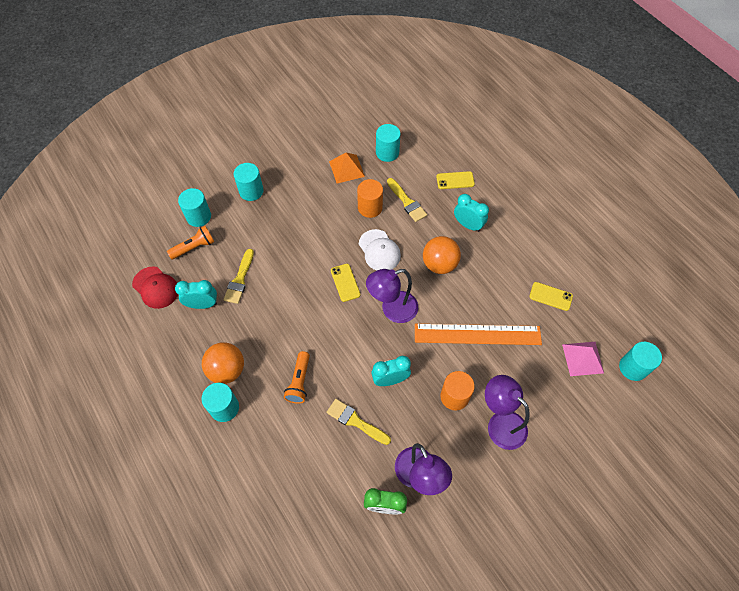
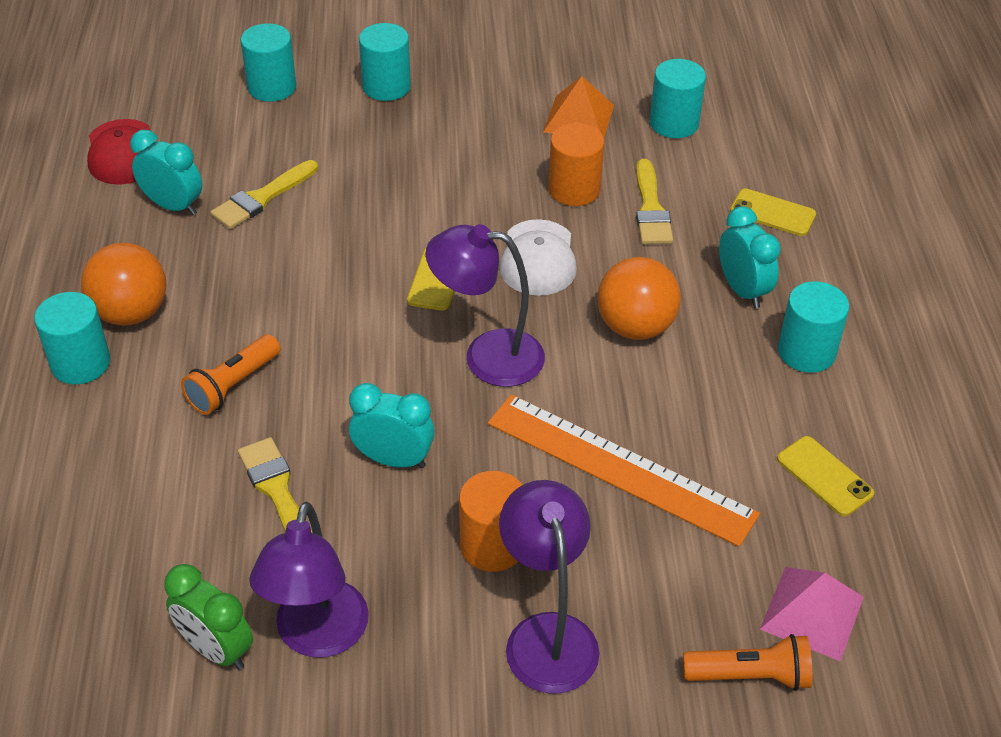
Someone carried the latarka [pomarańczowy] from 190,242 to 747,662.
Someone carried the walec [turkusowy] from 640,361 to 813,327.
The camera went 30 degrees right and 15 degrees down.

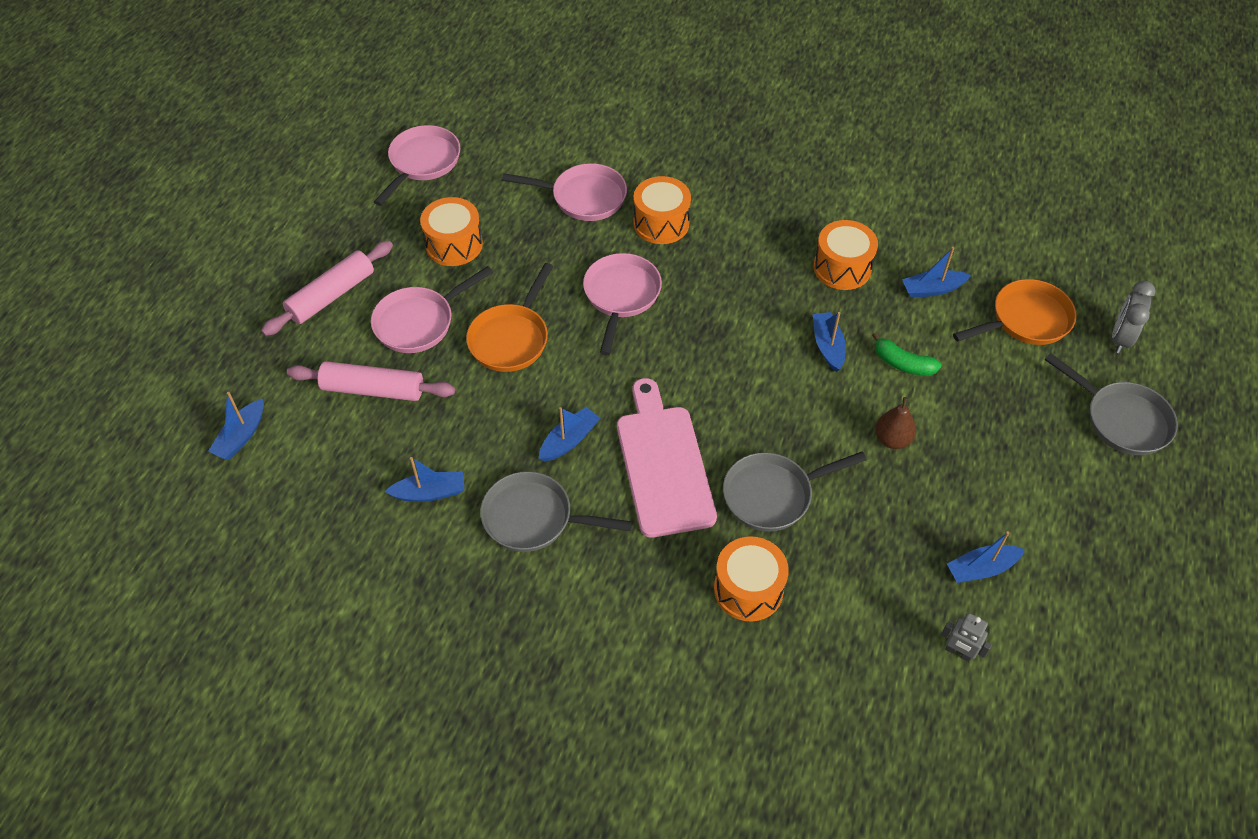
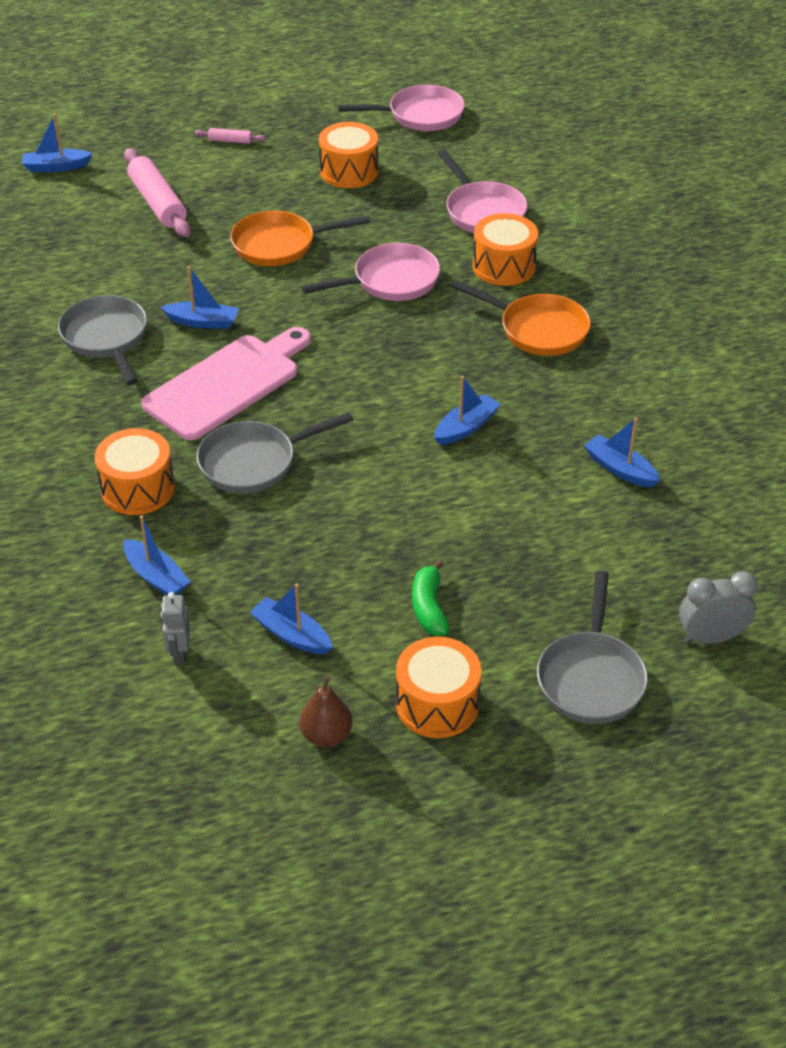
Someone took away the patelnia [różowy] at 432,309.
Someone carried the łódka [niebieski] from 425,479 to 157,555.
Someone carried the bęben [pomarańczowy] from 846,255 to 439,687.
Someone carried the banan [zielony] from 907,354 to 430,597.
Someone carried the gruszka [brązowy] from 895,423 to 326,711.
Someone carried the patelnia [pomarańczowy] from 1015,312 to 521,318.
Someone rotated the patelnia [szary] at 795,491 by 60 degrees counterclockwise.
Someone scaled the wałek do ciasta [różowy] at 327,288 by 0.46.
The camera went 55 degrees right and 10 degrees down.

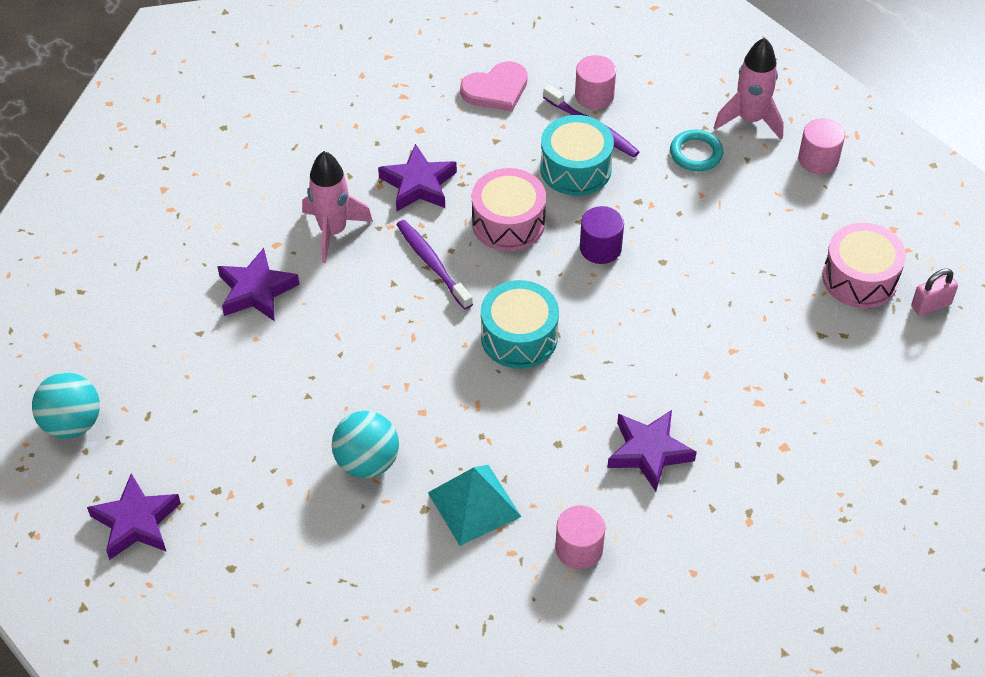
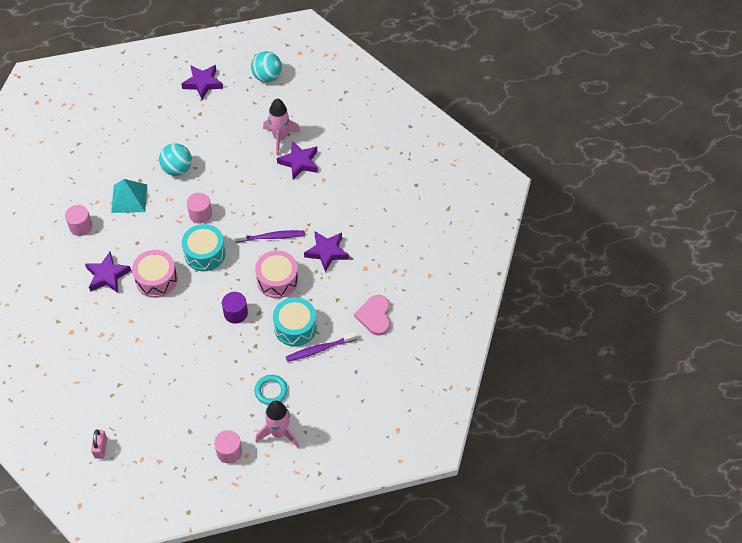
Someone carried the rakieta [różowy] from 337,207 to 282,127.
Someone carried the walec [różowy] from 595,82 to 199,208.
Someone carried the bęben [różowy] from 864,265 to 155,274.
The camera went 115 degrees right and 5 degrees up.

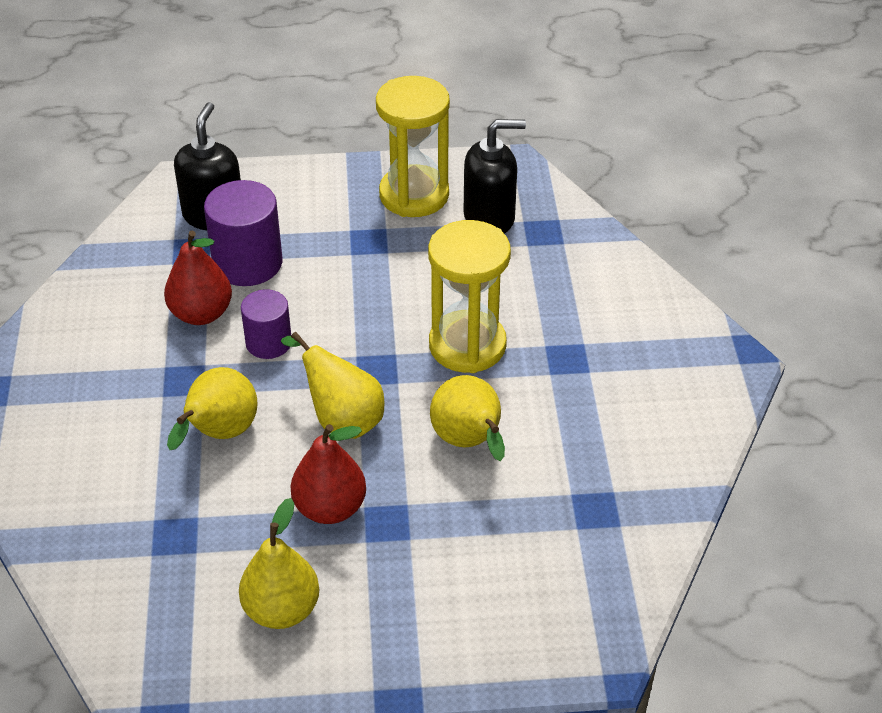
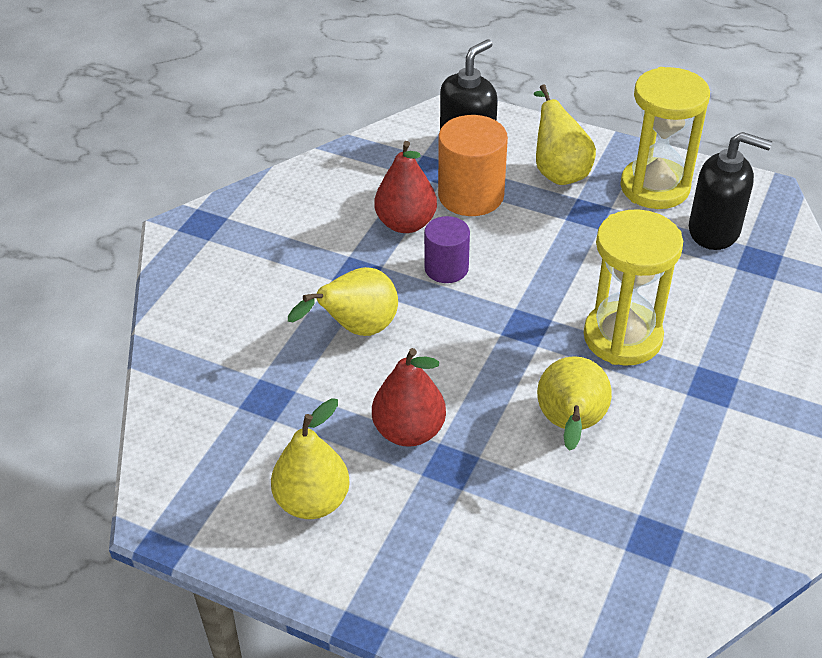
Someone carried the gruszka [żółty] from 333,385 to 565,134.
Someone repainted the walec [fioletowy] at 243,233, which became the walec [pomarańczowy] at 473,165.
The camera went 30 degrees right and 0 degrees up.

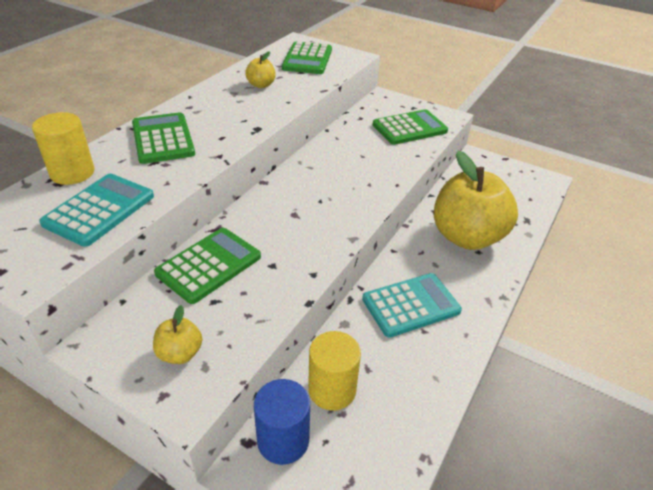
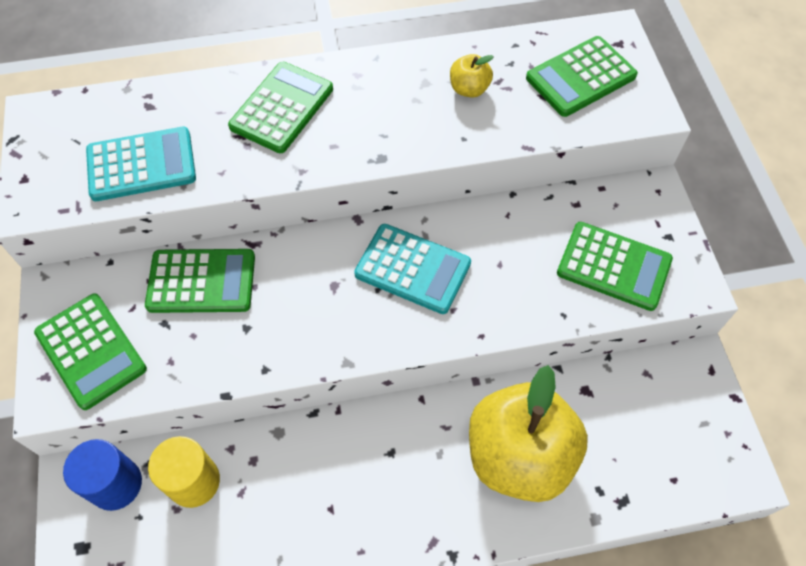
Someone took away the walec [żółty] at 63,148.
Someone carried the kalkulator [turkusowy] from 412,305 to 412,269.
Someone swapped the jabłko [żółty] at 177,334 for the kalkulator [zielony] at 90,351.
The camera went 50 degrees right and 20 degrees up.

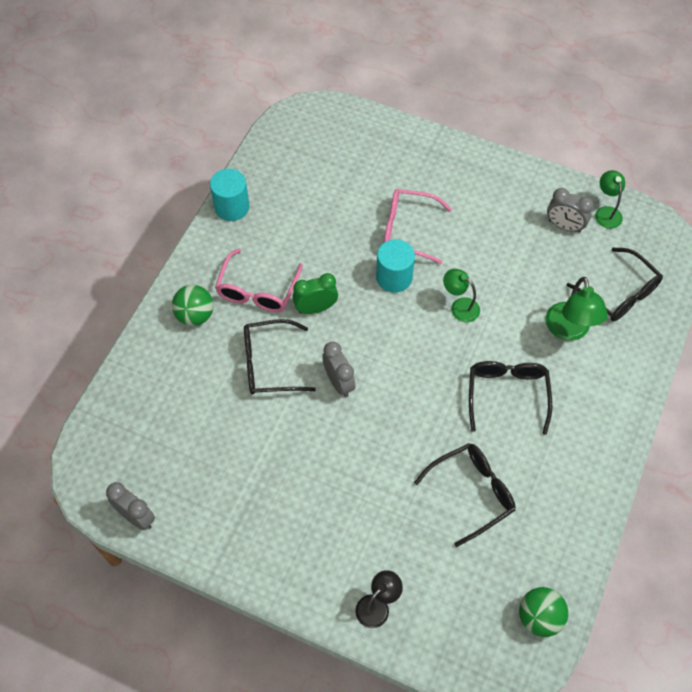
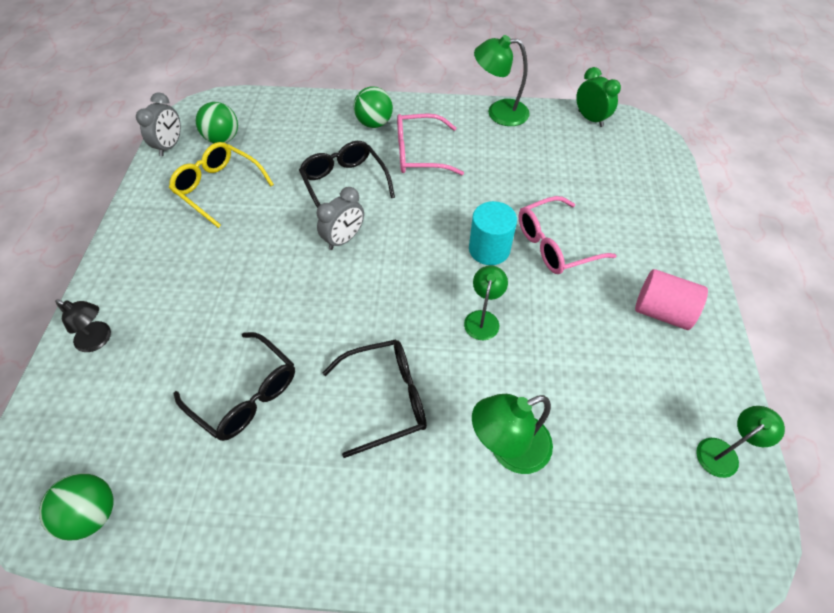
Someone took away the budzik [szary] at 570,210.
Someone took away the okulary [czarny] at 614,285.
Someone put down the okulary [żółty] at 221,185.
Someone put down the piłka [zielony] at 217,122.
Someone put down the walec [różowy] at 671,299.
Someone carried the budzik [zielony] from 315,293 to 598,97.
Someone swapped the walec [turkusowy] at 229,195 for the lampka [zielony] at 502,80.
Someone rotated the okulary [różowy] at 418,226 by 105 degrees counterclockwise.
The camera went 70 degrees right and 5 degrees down.

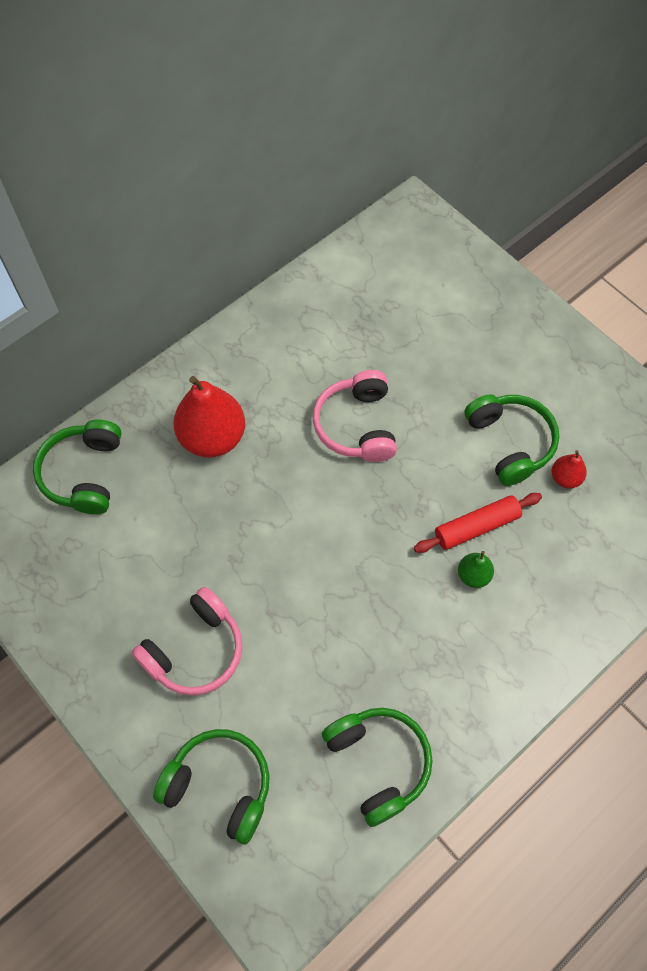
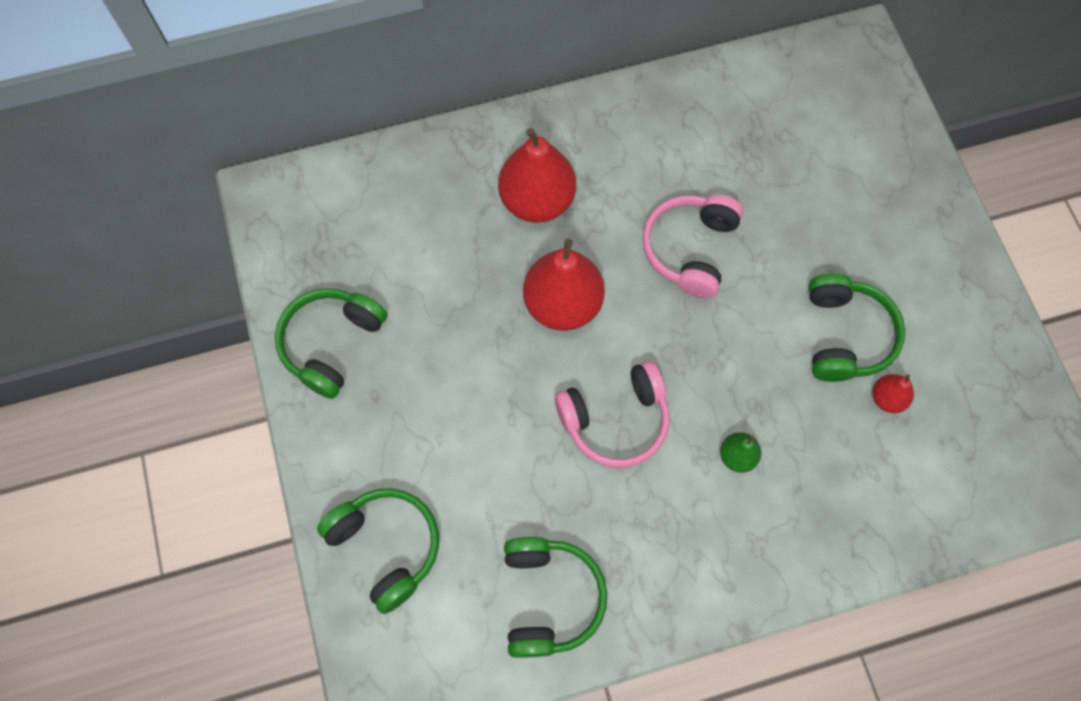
Someone took away the wałek do ciasta [czerwony] at 478,523.
Someone put down the gruszka [czerwony] at 564,284.
Someone carried the słuchawki [zielony] from 77,467 to 331,343.
Someone carried the słuchawki [różowy] from 187,641 to 612,414.
The camera went 25 degrees right and 5 degrees up.

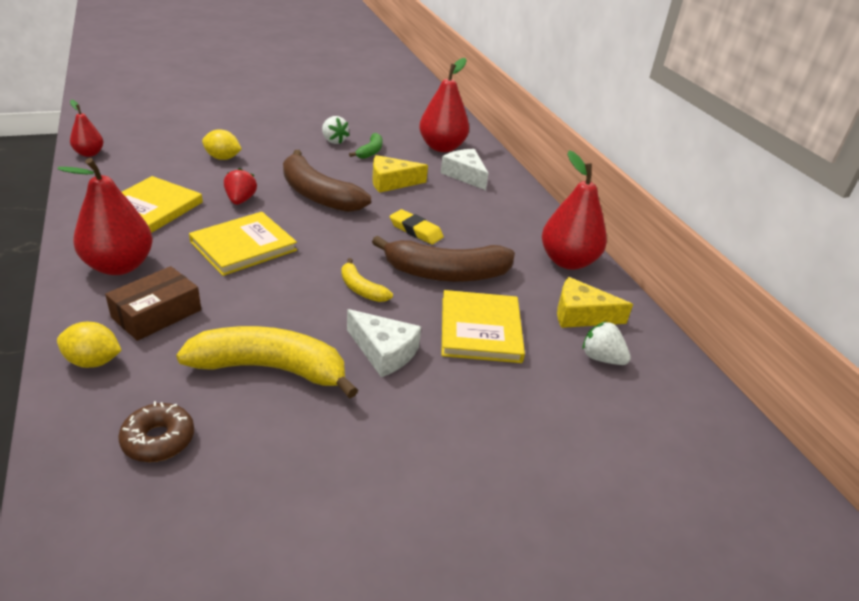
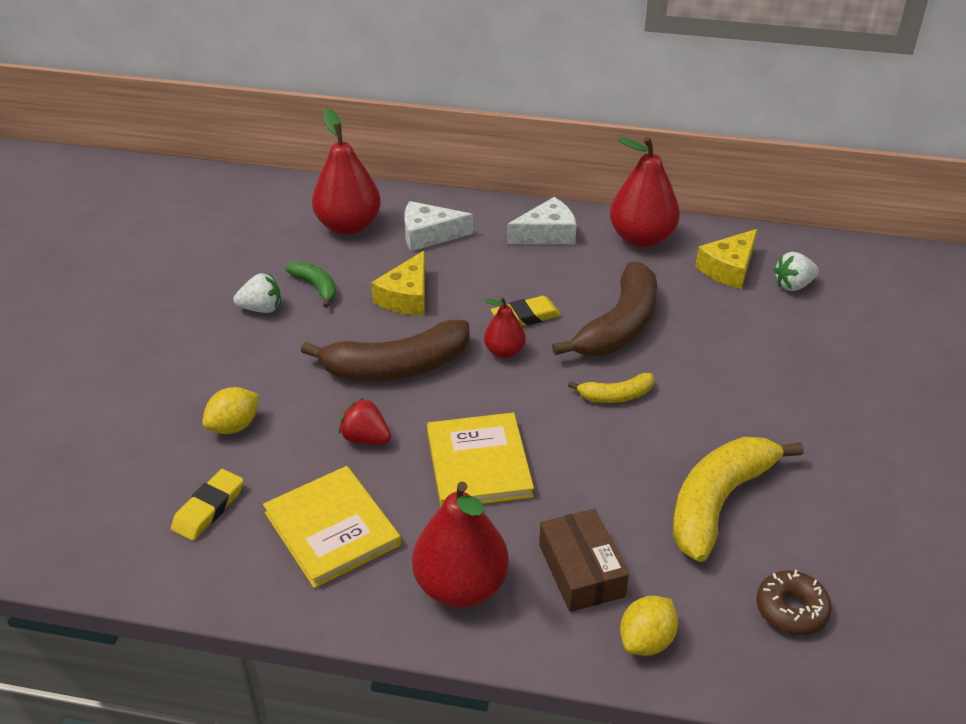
Someone took away the książka [żółty] at 483,326.
Someone put down the gumka do mazania [żółty] at 207,505.
Someone carried the gruszka [czerwony] from 86,128 to 505,327.
Someone carried the ser [biały] from 384,343 to 542,220.
The camera went 55 degrees left and 5 degrees up.

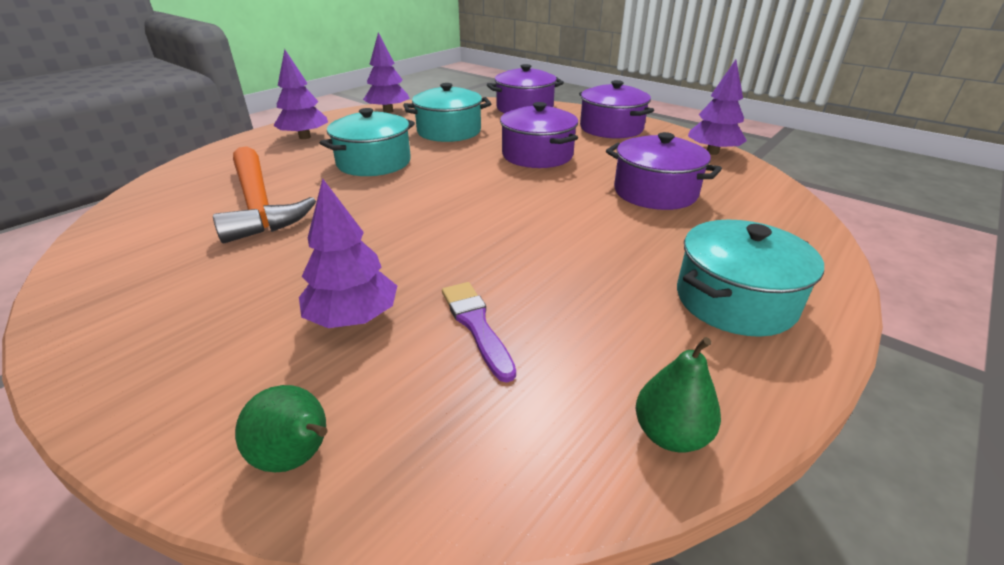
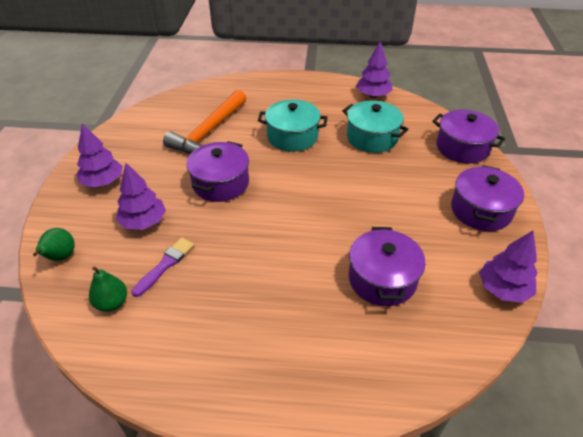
Someone took away the garnek [turkusowy] at 750,278.
Someone carried the drzewko [fioletowy] from 300,94 to 99,155.
Someone carried the garnek [fioletowy] from 539,135 to 218,171.
Someone carried the gruszka [zielony] from 678,395 to 108,289.
The camera went 55 degrees right and 10 degrees up.

